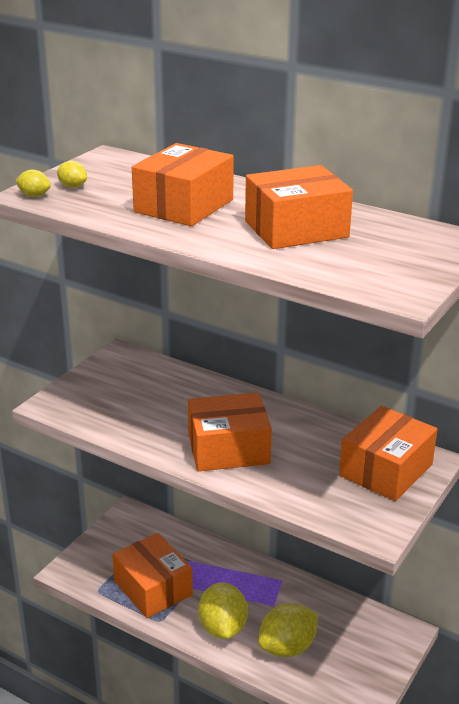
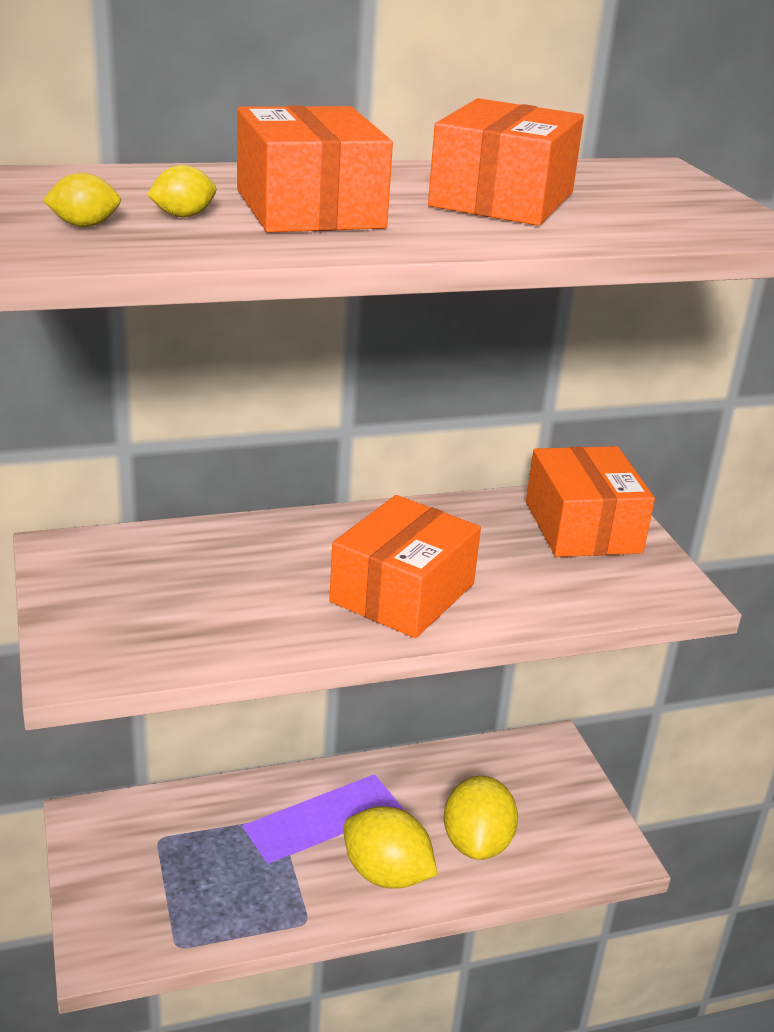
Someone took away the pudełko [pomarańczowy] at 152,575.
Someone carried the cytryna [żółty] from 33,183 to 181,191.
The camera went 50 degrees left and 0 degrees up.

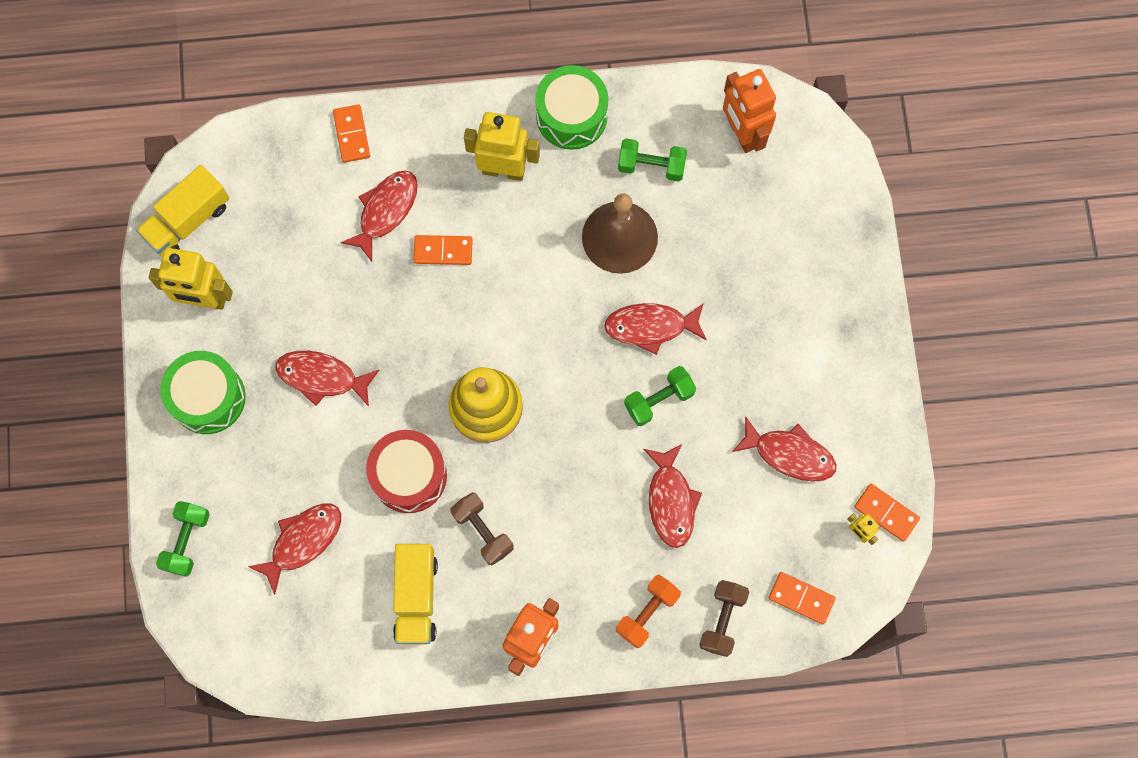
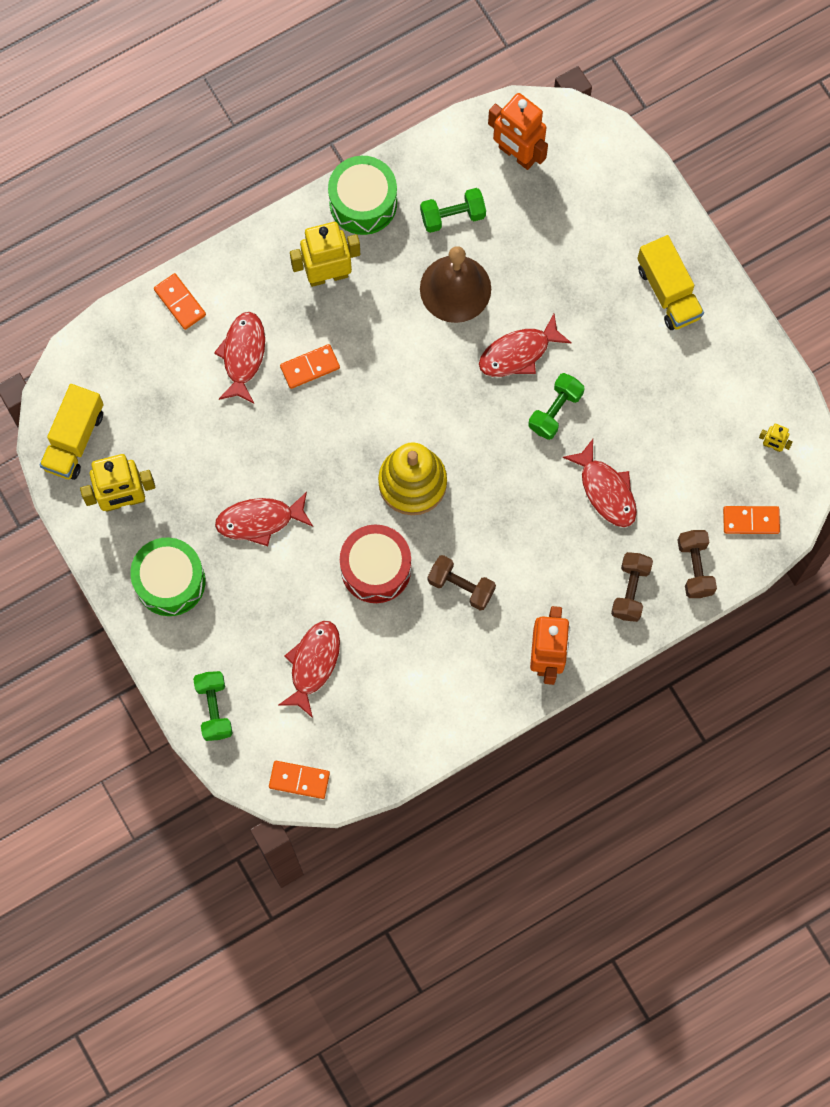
Someone took away the ryba [czerwony] at 784,449.
Someone carried the ciężarówka [żółty] from 415,594 to 670,282.
Someone carried the kostka domina [pomarańczowy] from 887,513 to 299,780.
Someone repainted the hantel [pomarańczowy] at 648,611, which became the hantel [brązowy] at 632,587.
The camera went 25 degrees left and 0 degrees up.

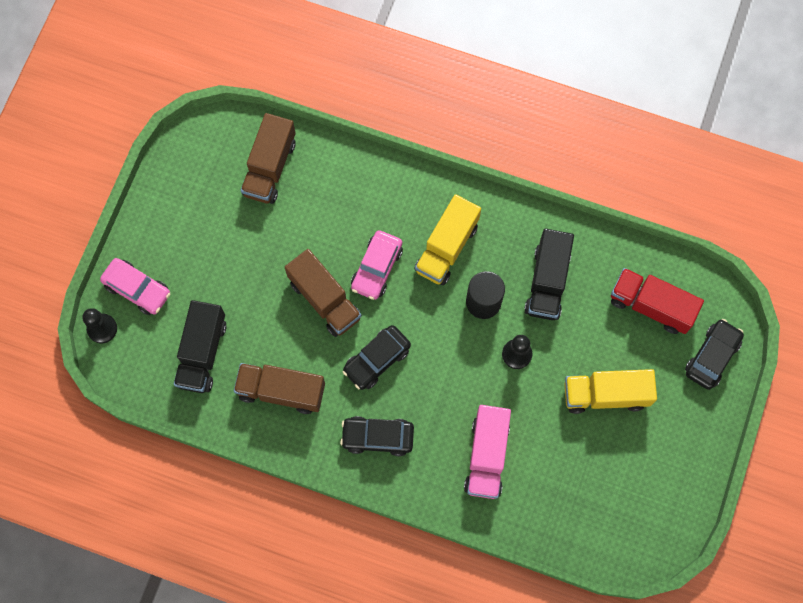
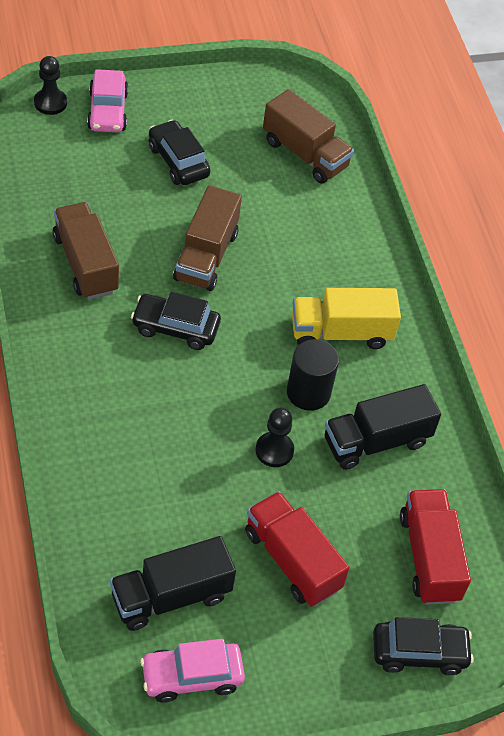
Someone took away the ciężarówka [różowy] at 487,452.
Someone carried the ciężarówka [czarny] from 200,346 to 173,583.
Someone carried the samochód [czarny] from 377,436 to 179,152.
Someone carried the samochód [różowy] from 377,265 to 192,671.
Someone repainted the ciężarówka [żółty] at 610,391, which became the ciężarówka [czerwony] at 297,549.
Someone rotated the ciężarówka [brązowy] at 268,158 by 120 degrees counterclockwise.
The camera went 50 degrees right and 20 degrees down.

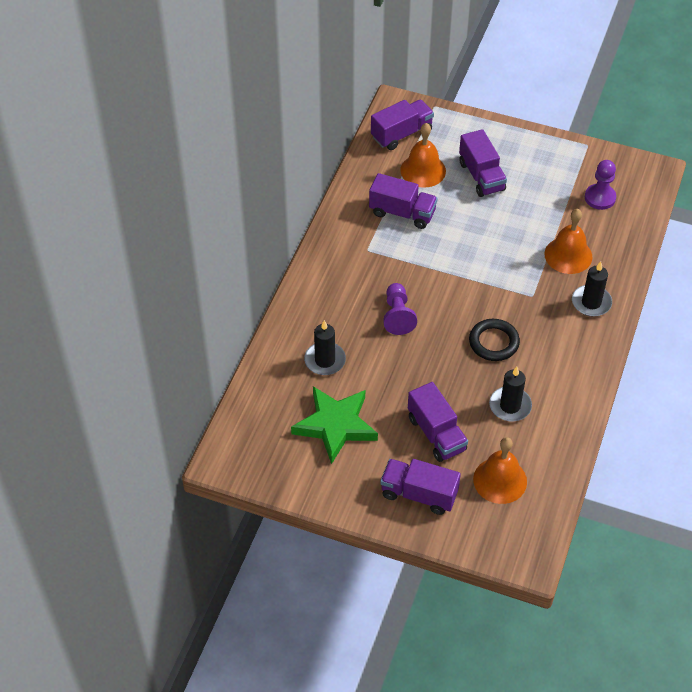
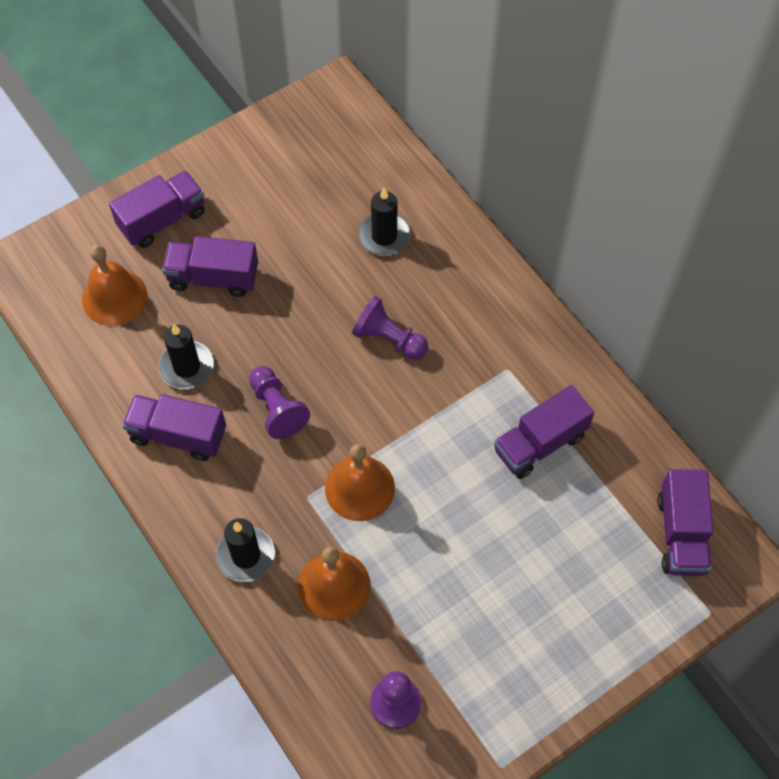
Someone took away the gwiazda [zielony] at 334,425.
Someone carried the dzwonek [pomarańczowy] from 423,155 to 360,482.
Someone carried the ciężarówka [fioletowy] from 483,163 to 174,427.
Someone swapped the pierścień [czarny] at 494,340 for the pionek [fioletowy] at 279,402.
The camera went 125 degrees right and 10 degrees up.

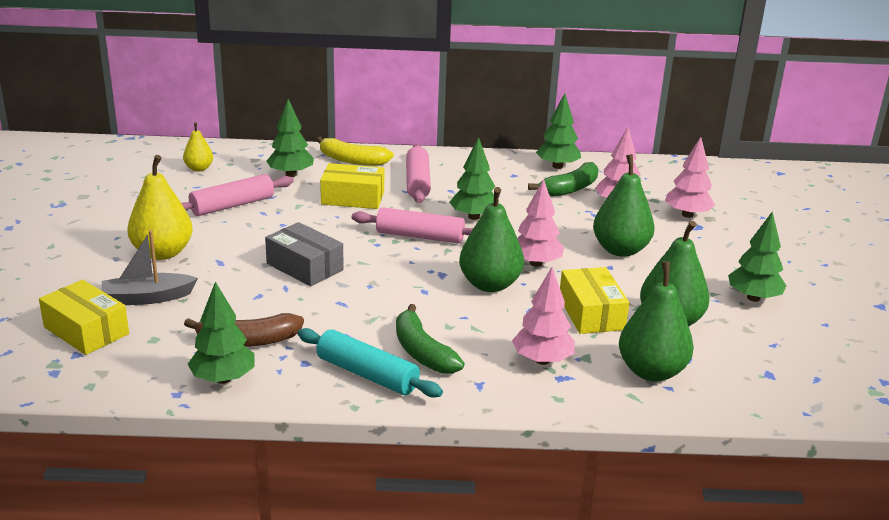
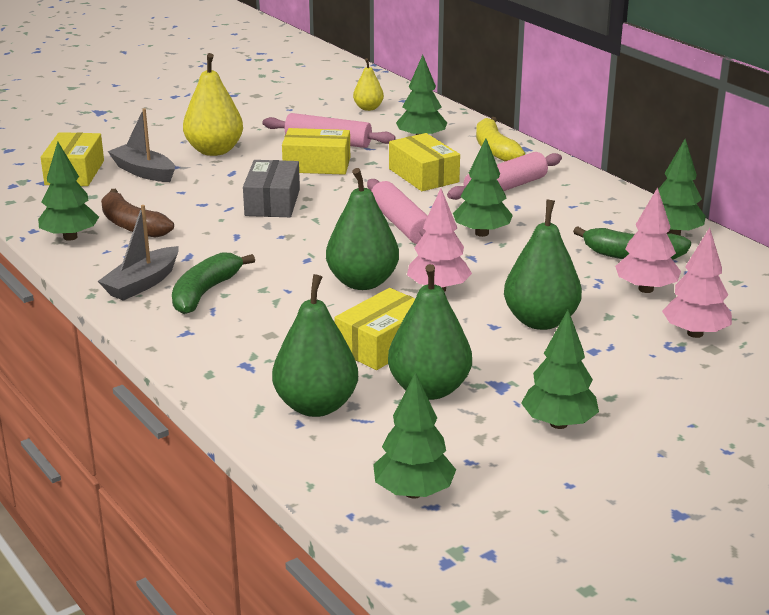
Someone took away the drzewko [różowy] at 543,316.
Someone put down the pudełko [żółty] at 316,151.
Someone put down the drzewko [zielony] at 414,435.
Someone swapped the wałek do ciasta [turkusowy] at 370,363 for the łódka [szary] at 138,253.
The camera went 55 degrees right and 0 degrees up.

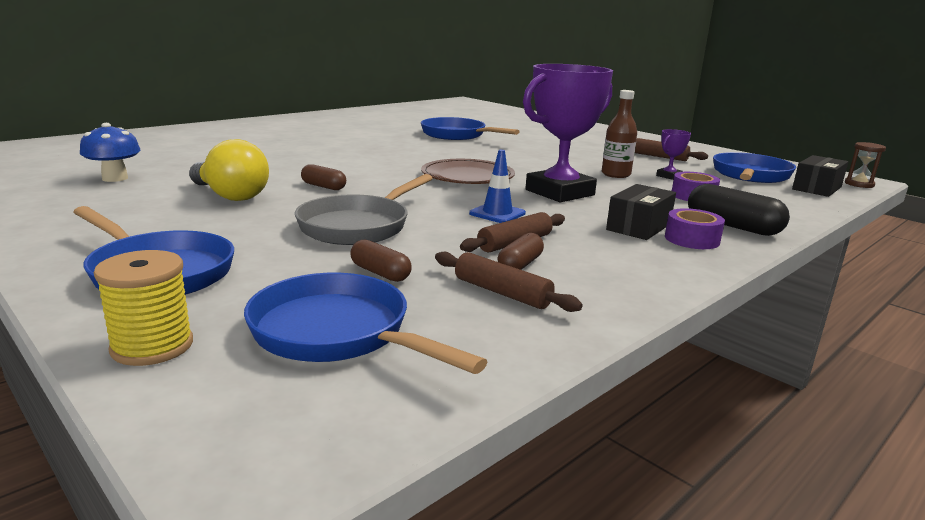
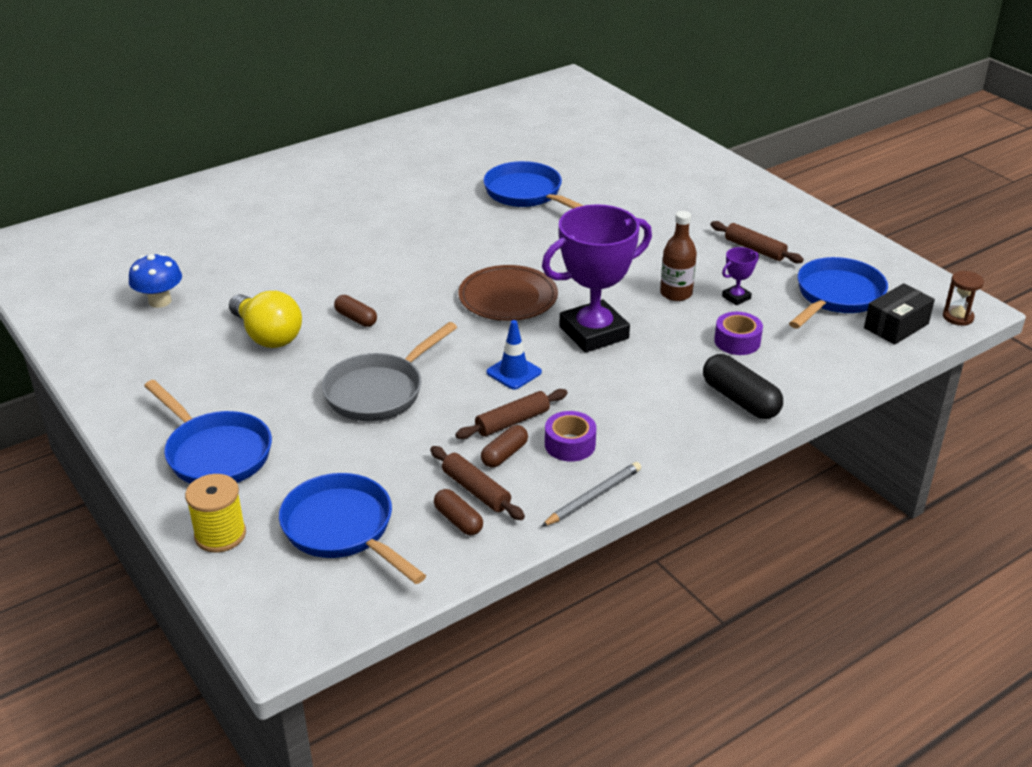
Someone took away the pudełko [czarny] at 641,212.
Someone put down the ołówek [szary] at 591,494.
Someone carried the kapsułka [brązowy] from 381,260 to 458,512.
Someone carried the taśma klejąca [fioletowy] from 695,228 to 570,436.
The camera went 10 degrees right and 15 degrees up.

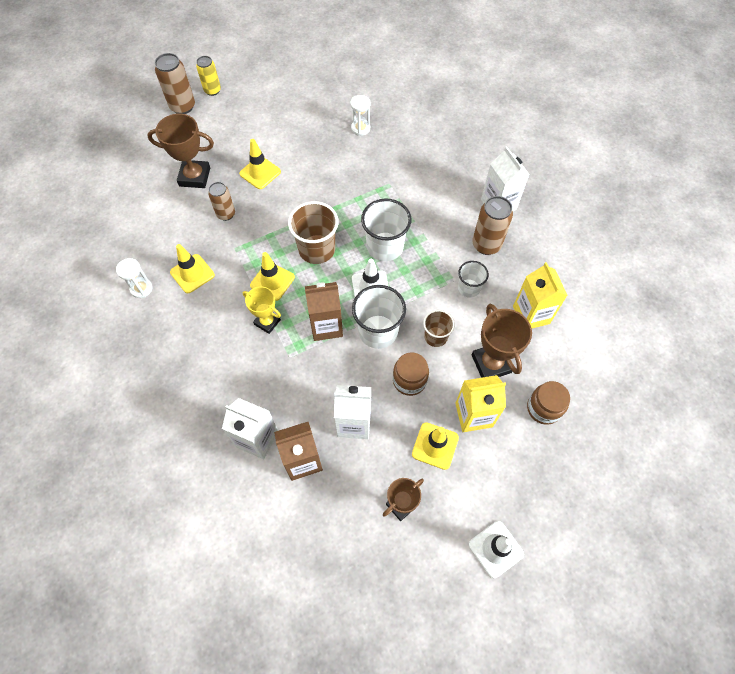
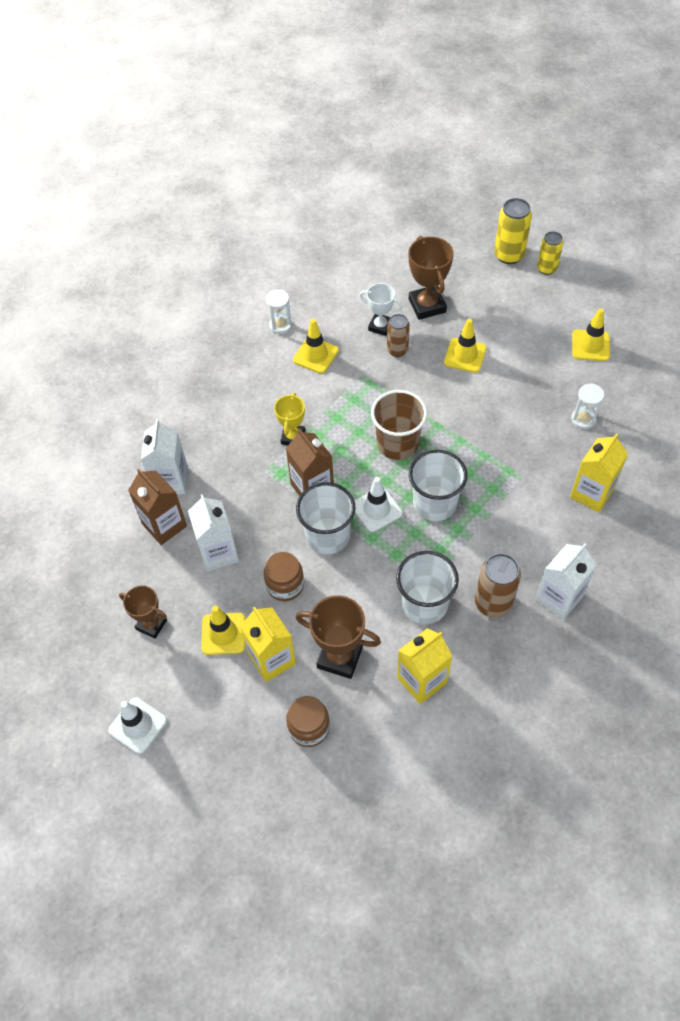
Someone took away the szklanka [brązowy] at 439,328.
Someone put down the puchar [biały] at 381,309.
Someone put down the karton mleka [żółty] at 599,472.
Someone carried the pachołek [żółty] from 272,276 to 591,334.
Someone repainted the puszka [brązowy] at 175,83, which became the puszka [żółty] at 513,231.
Someone rotated the puchar [brązowy] at 502,341 by 60 degrees clockwise.
Someone scaled the szklanka [biały] at 473,279 by 1.69.
The camera went 70 degrees right and 5 degrees down.

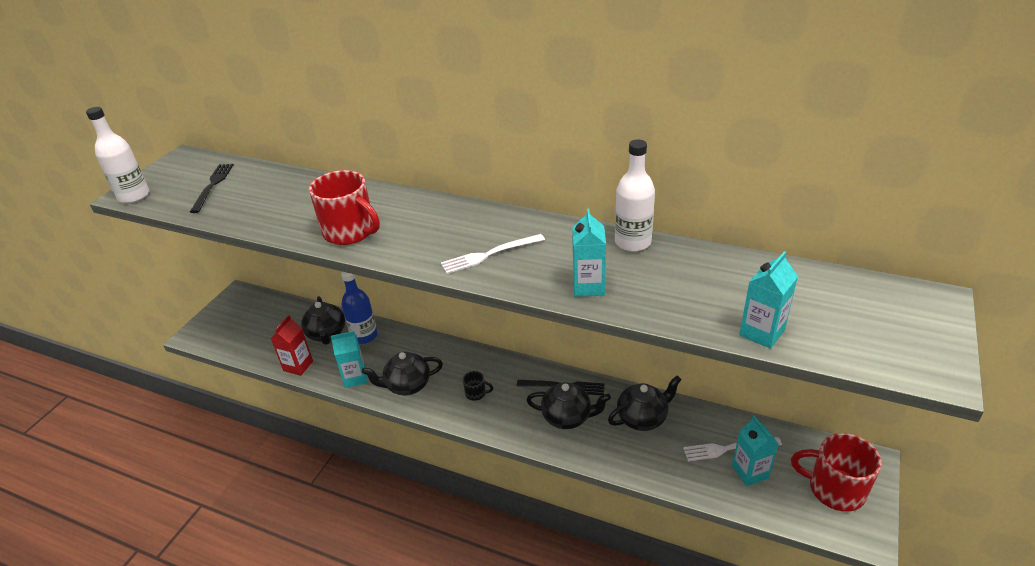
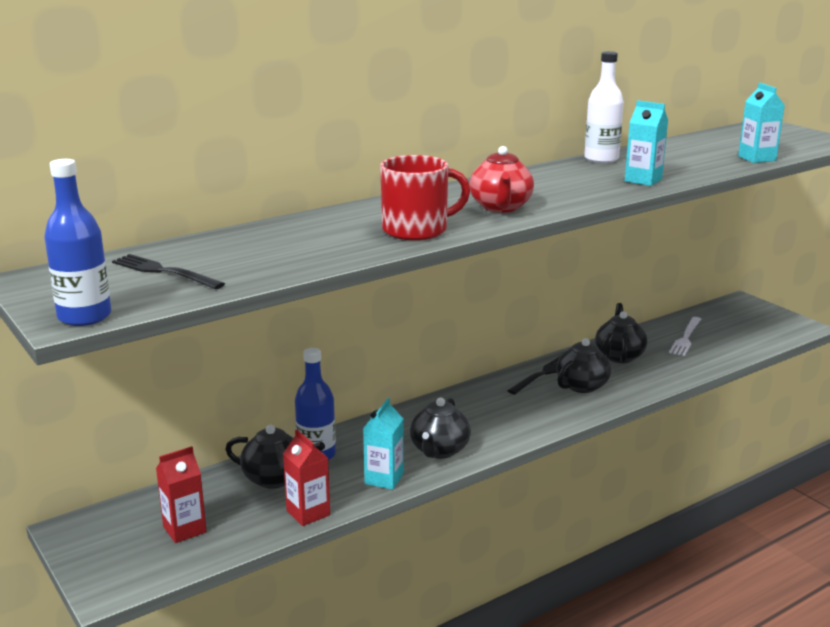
Someone took away the widelec [biały] at 493,254.
Someone took away the kubek [czarny] at 478,386.
Someone took away the karton mleka [turkusowy] at 755,451.
Someone took away the kubek [czerwony] at 836,472.
Someone put down the karton mleka [czerwony] at 181,494.
Someone put down the imbryk [czerwony] at 501,179.
Someone repainted the butelka [biały] at 117,155, which became the butelka [niebieski] at 77,242.
The camera went 60 degrees left and 15 degrees down.

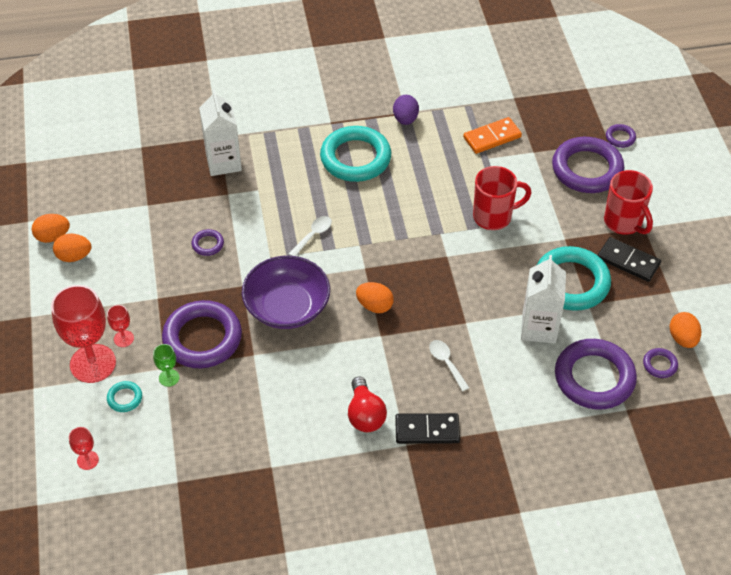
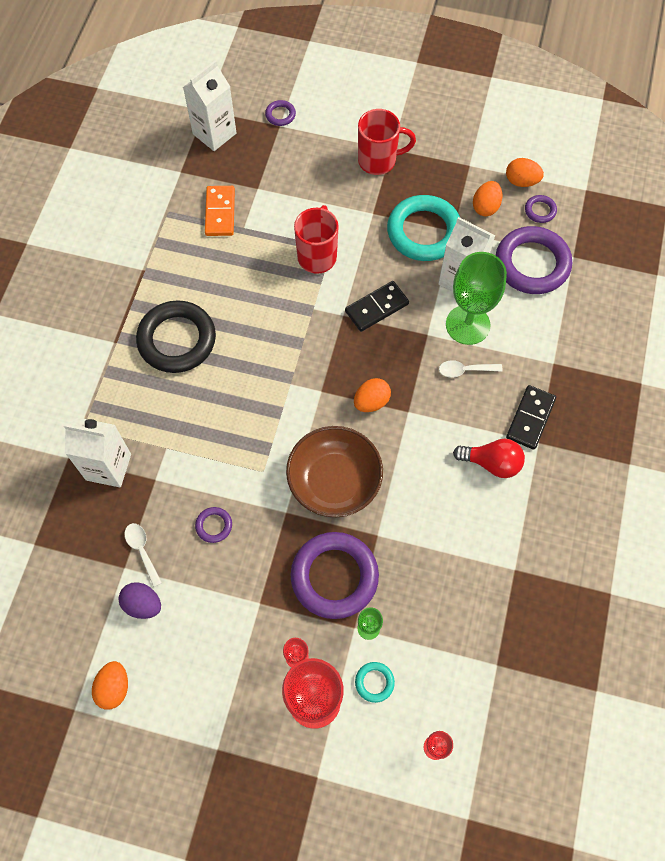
Someone took away the pierścień [fioletowy] at 588,165.
Someone put down the karton mleka [biały] at 210,105.
Someone put down the kielich [zielony] at 476,298.
Someone carried the jajko [pomarańczowy] from 72,248 to 487,198.
Someone carried the łyżka [biały] from 310,236 to 143,555.
Someone carried the jajko [fioletowy] from 406,110 to 139,600.
Someone carried the kostka domina [czarny] from 629,259 to 377,306.
Someone repainted the miska [fioletowy] at 286,292, which became the miska [brązowy] at 334,471.
Someone repainted the pierścień [turkusowy] at 355,154, which became the pierścień [czarny] at 176,336.
The camera went 65 degrees left and 15 degrees up.

